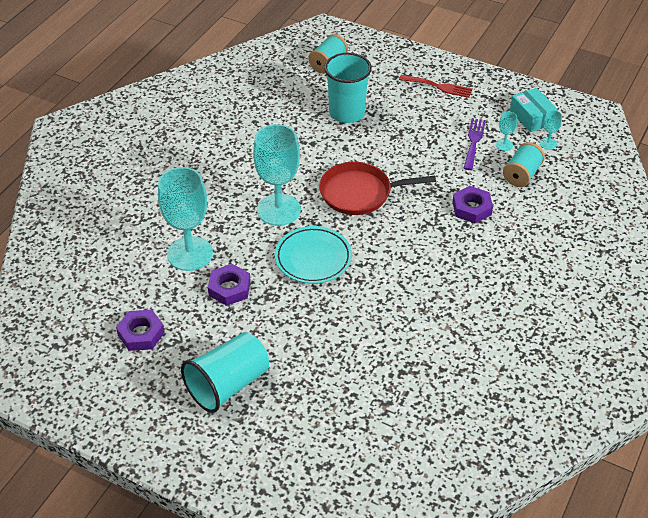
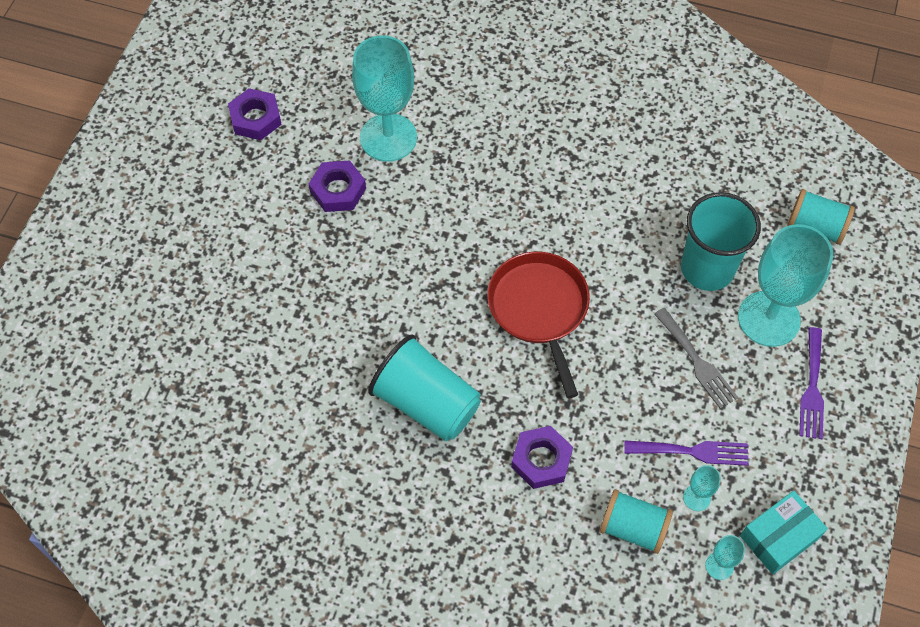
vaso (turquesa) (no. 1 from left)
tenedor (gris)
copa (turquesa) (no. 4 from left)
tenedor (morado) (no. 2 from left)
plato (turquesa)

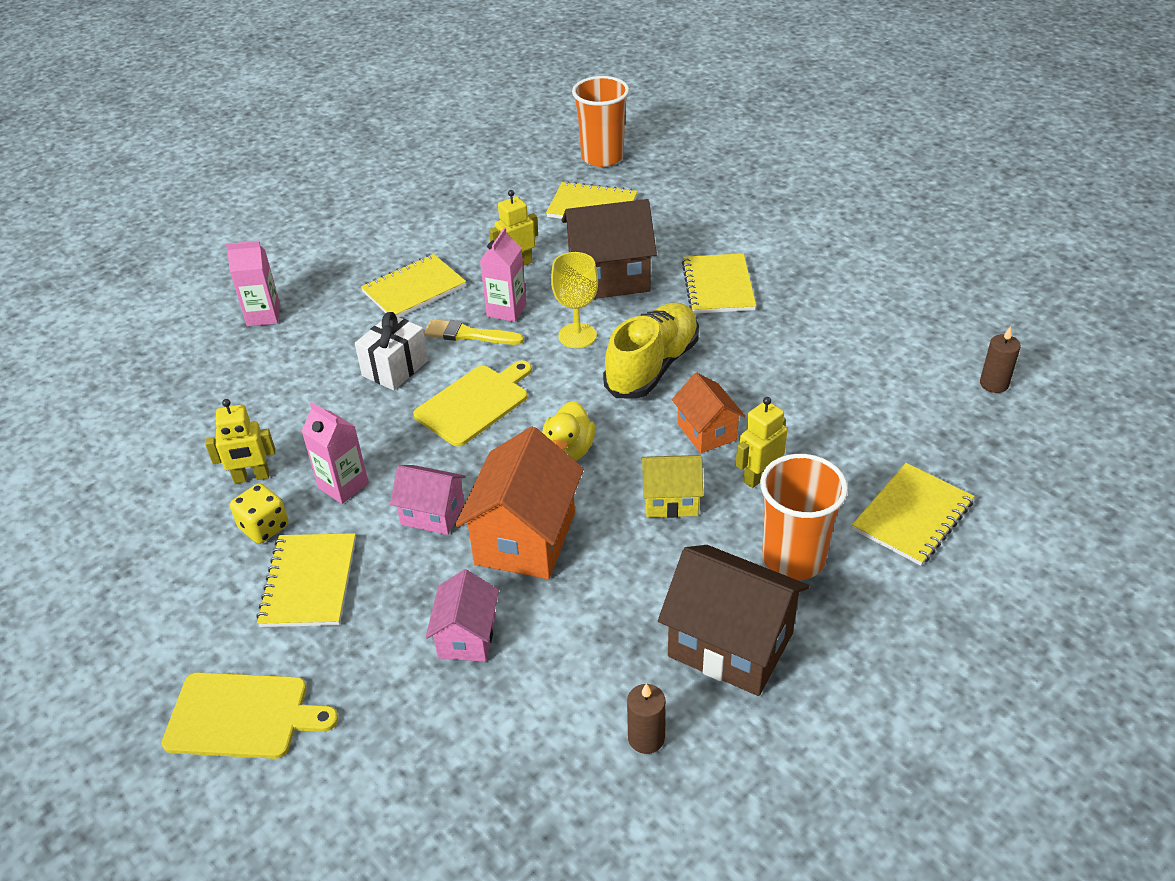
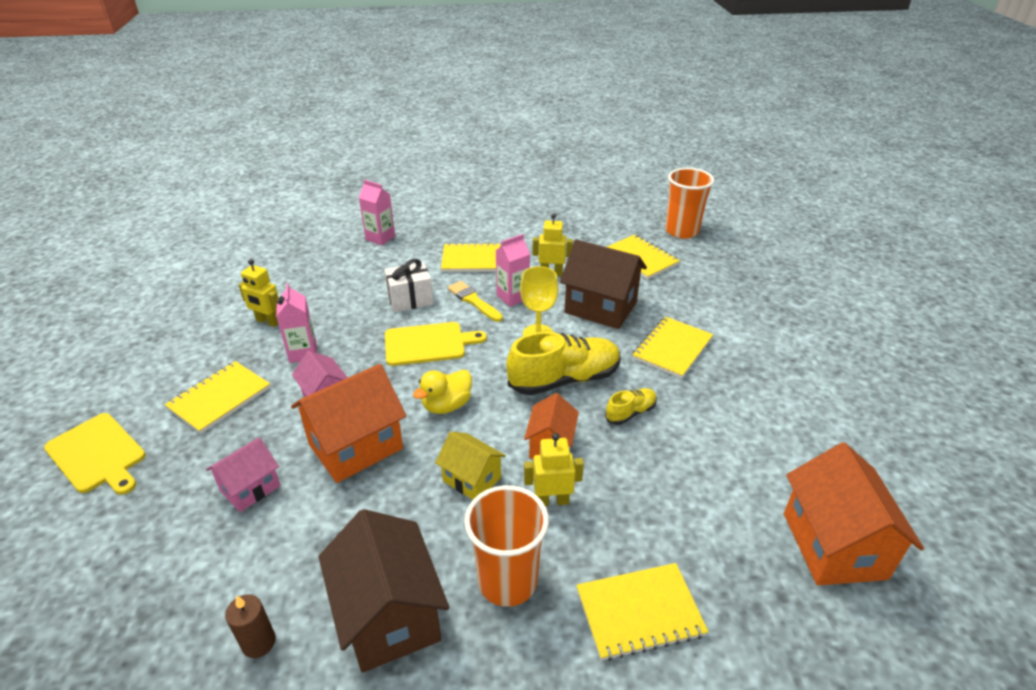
zapato (amarillo) (no. 2 from left)
casa (naranja) (no. 3 from left)
dado (amarillo)

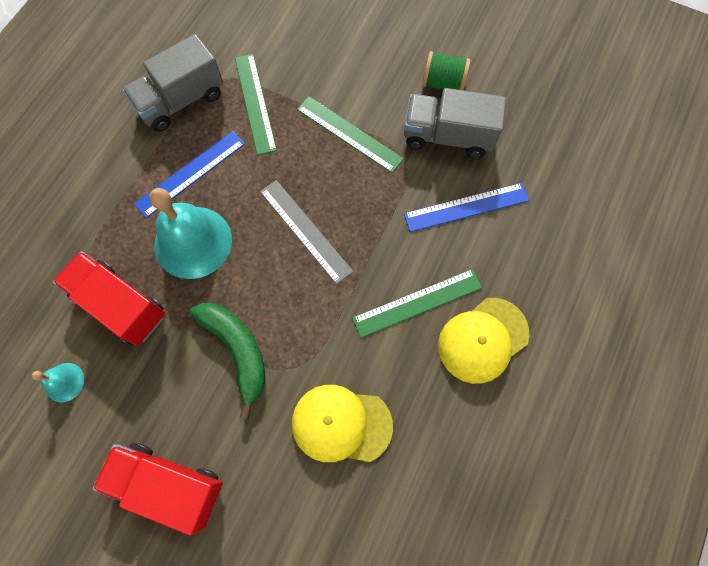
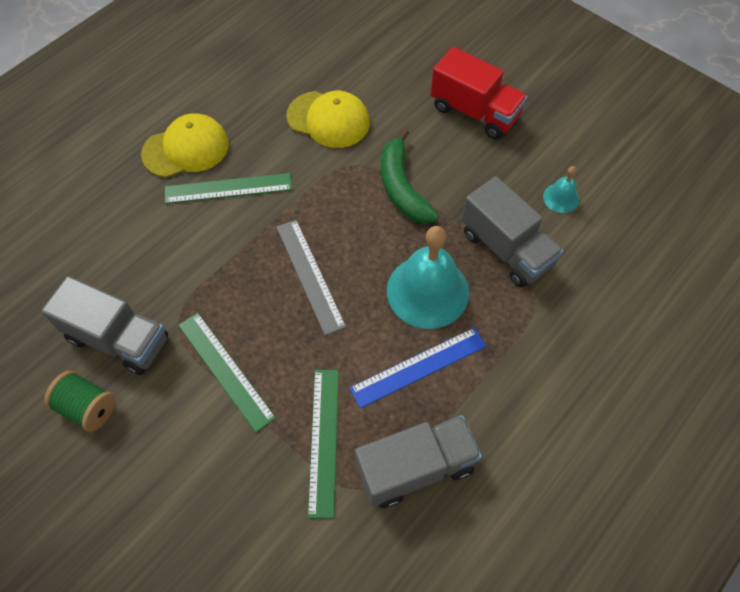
camión (gris) (no. 3 from left)
regla (azul) (no. 2 from left in the first image)

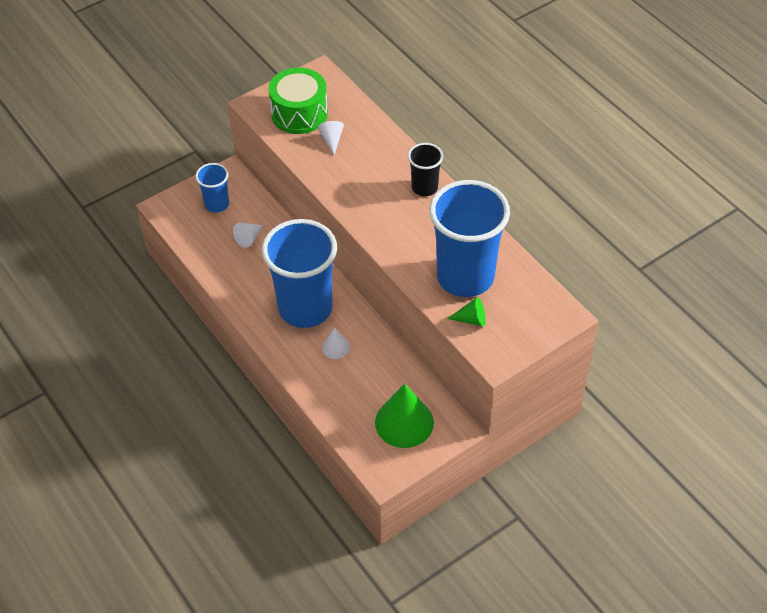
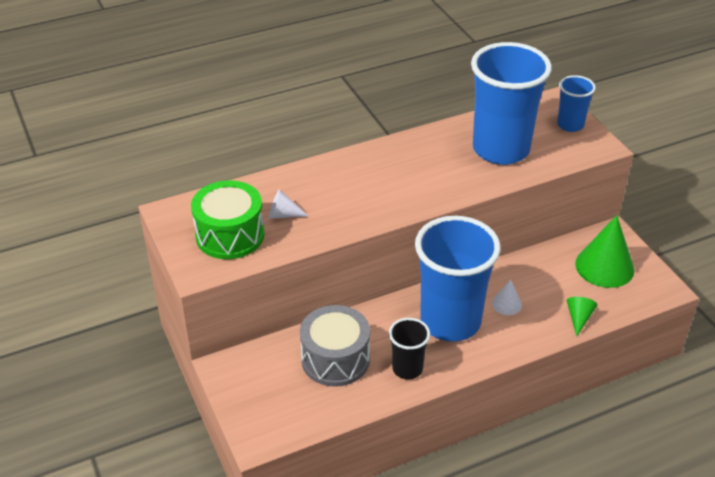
tambor (gris)
vaso (negro)
vaso (azul) (no. 3 from left)
cono (verde) (no. 1 from left)

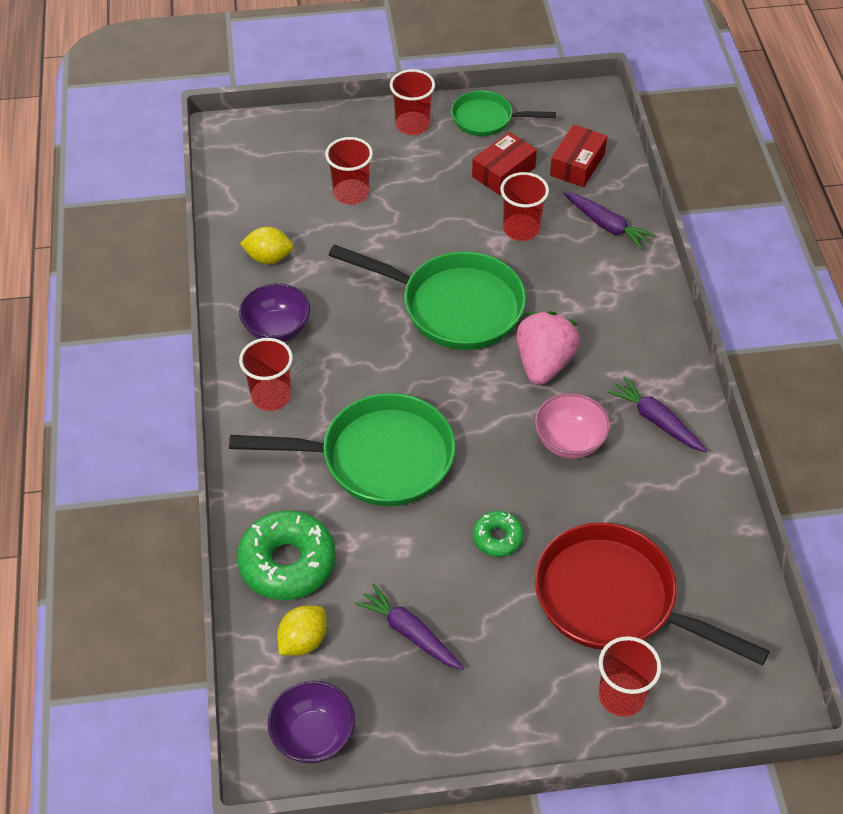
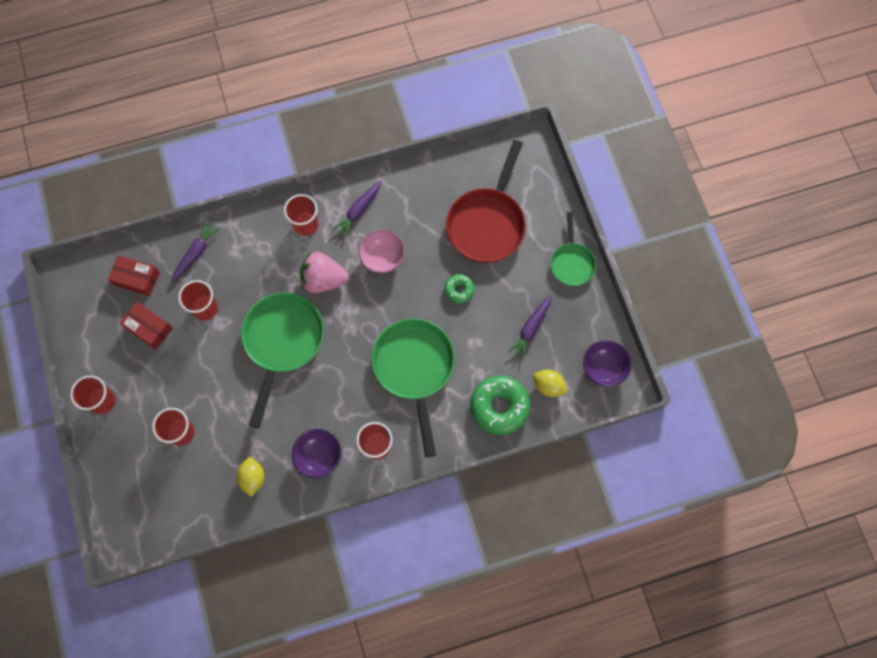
vaso (rojo) (no. 4 from left)
sartén (verde) (no. 3 from left)

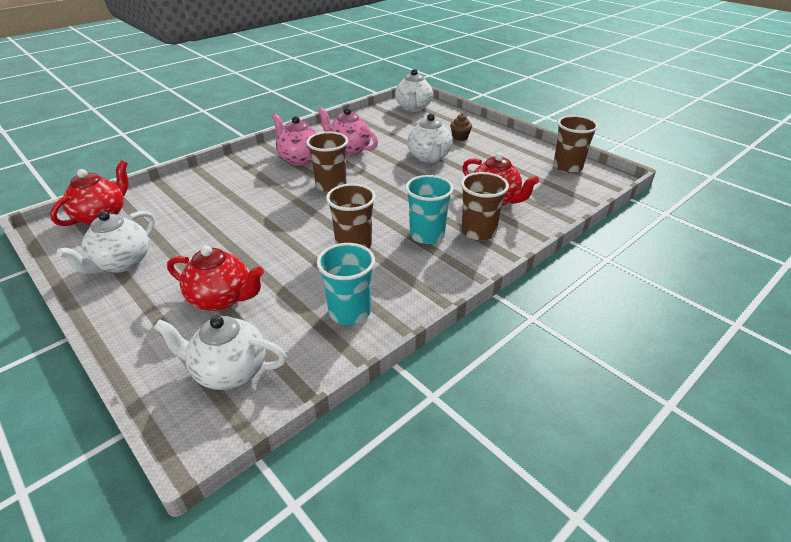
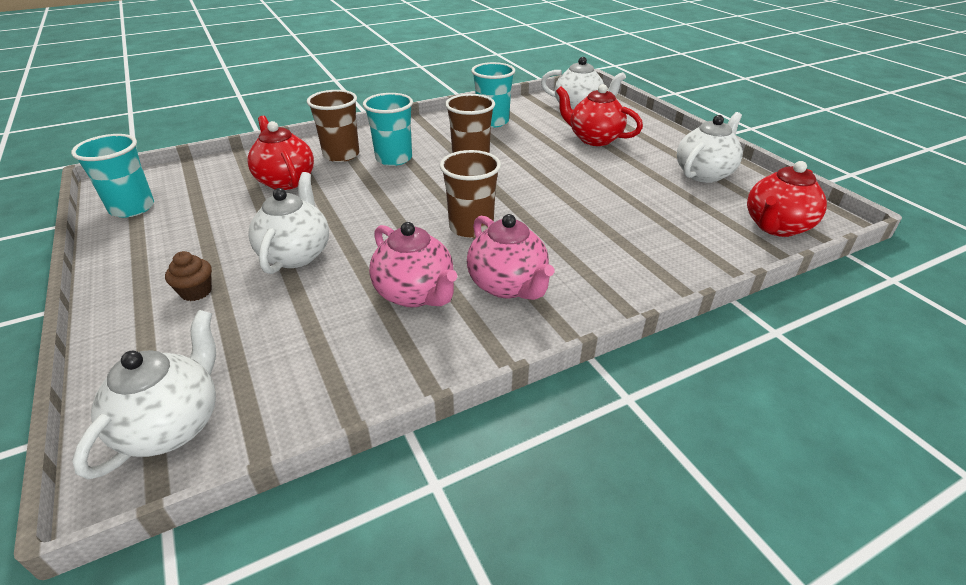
vaso (turquesa) (no. 1 from left)

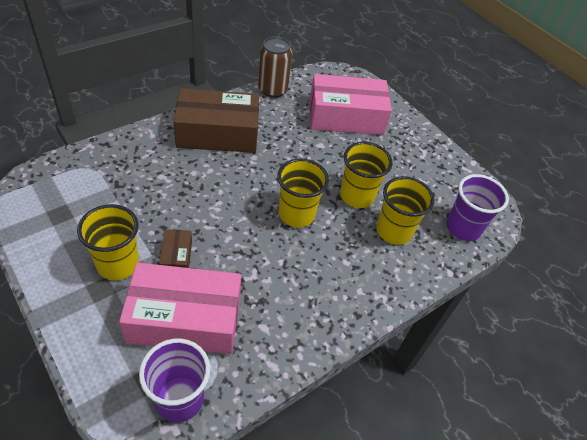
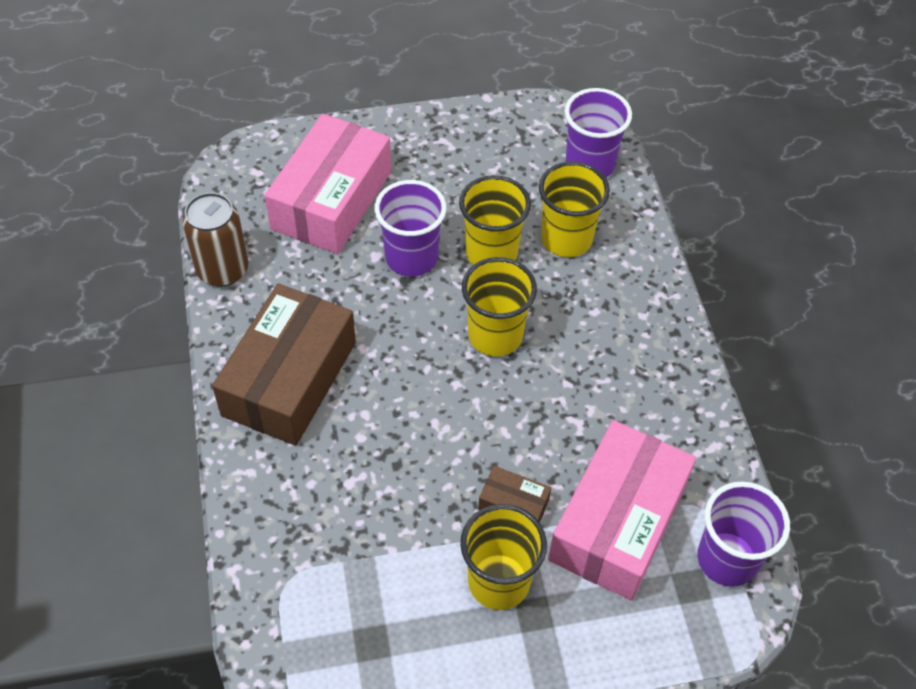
vaso (morado) (no. 1 from left)

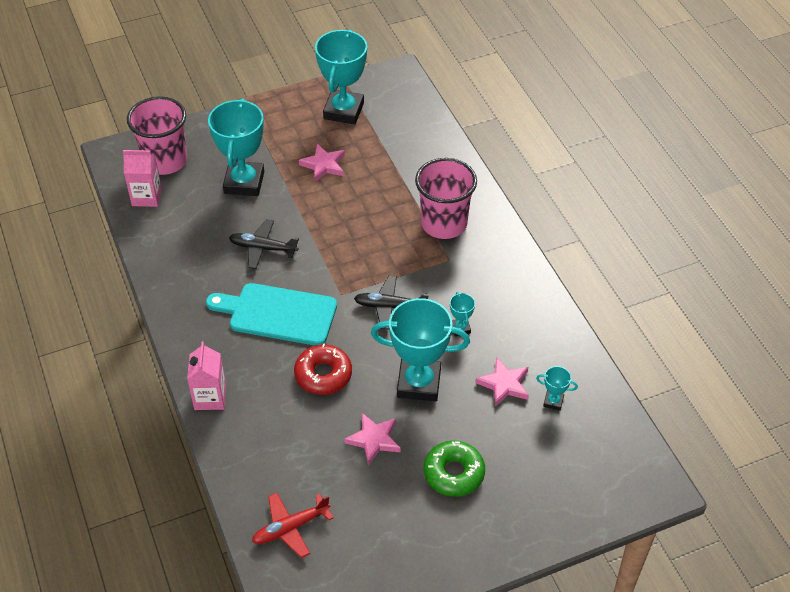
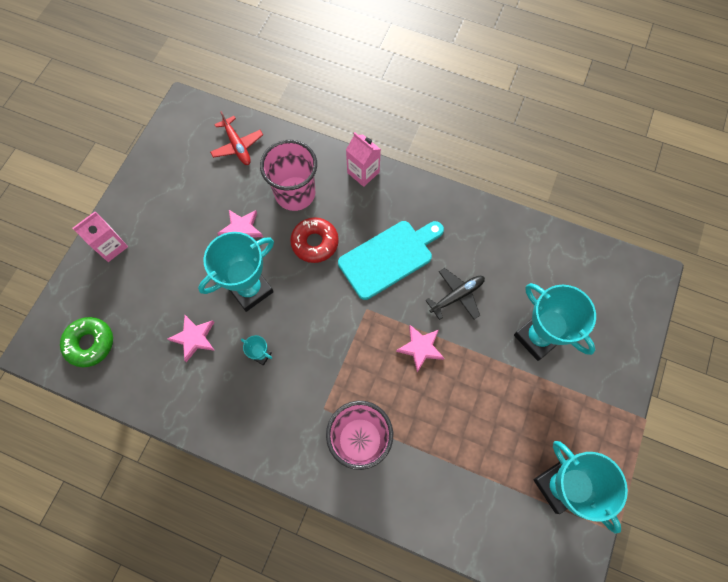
rosquilla (verde)
cartón de leche (rosa) (no. 1 from left)
avión (rojo)
vaso (rosa) (no. 1 from left)
estrella (rosa) (no. 3 from left)
avión (negro) (no. 2 from left in the first image)
trofeo (turquesa) (no. 5 from left in the first image)

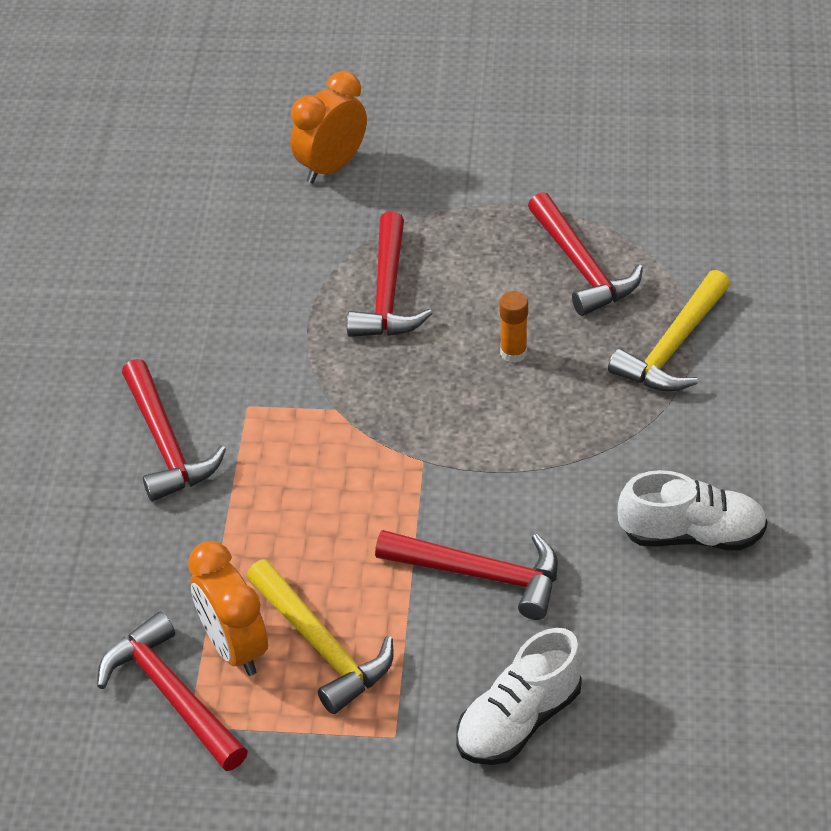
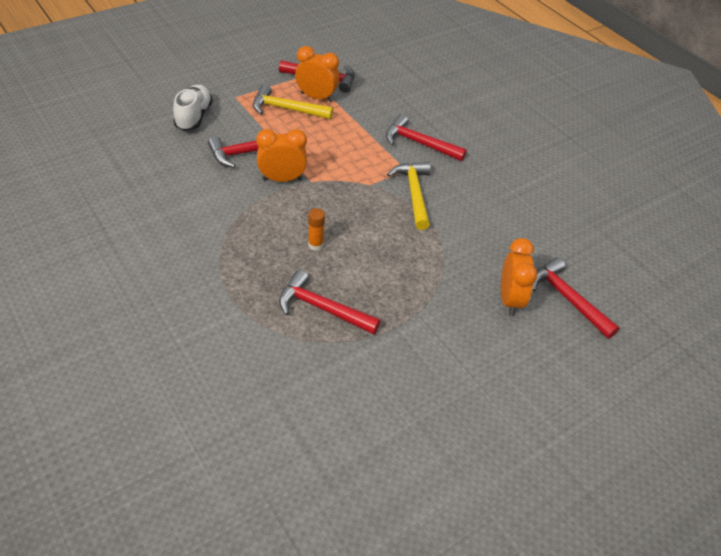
despertador (naranja) (no. 1 from left)
martillo (amarillo) (no. 2 from left)
martillo (rojo) (no. 5 from left)
zapato (blanco) (no. 2 from left in the first image)

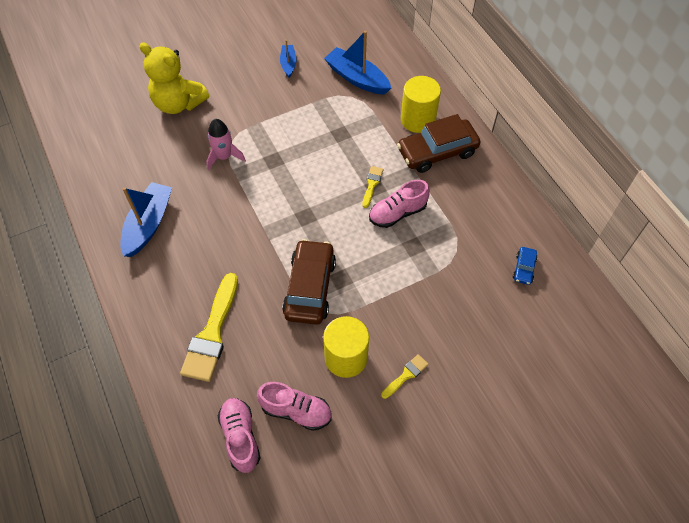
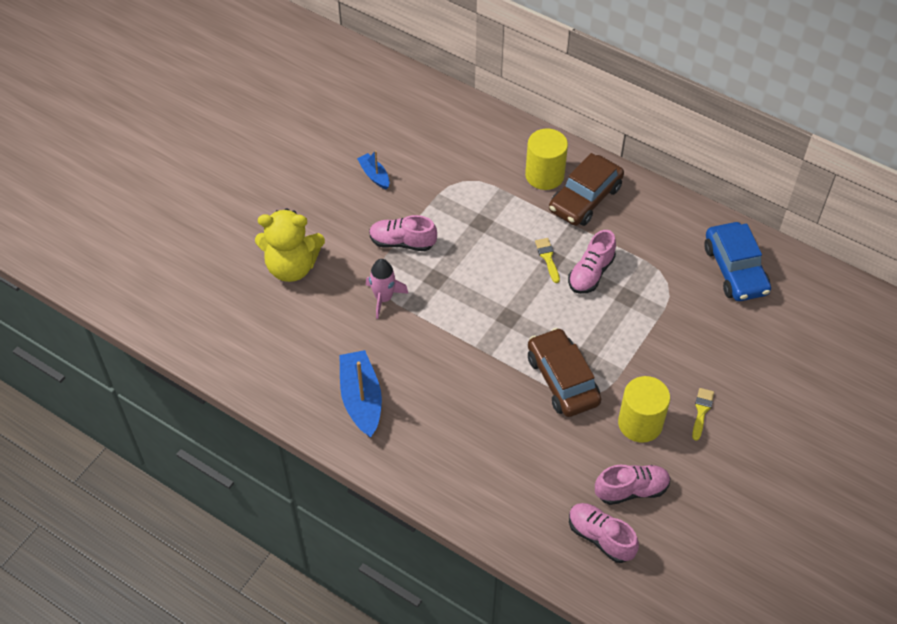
zapato (rosa) (no. 1 from left)
coche (azul)
pincel (amarillo) (no. 1 from left in the first image)
barco (azul) (no. 3 from left in the first image)

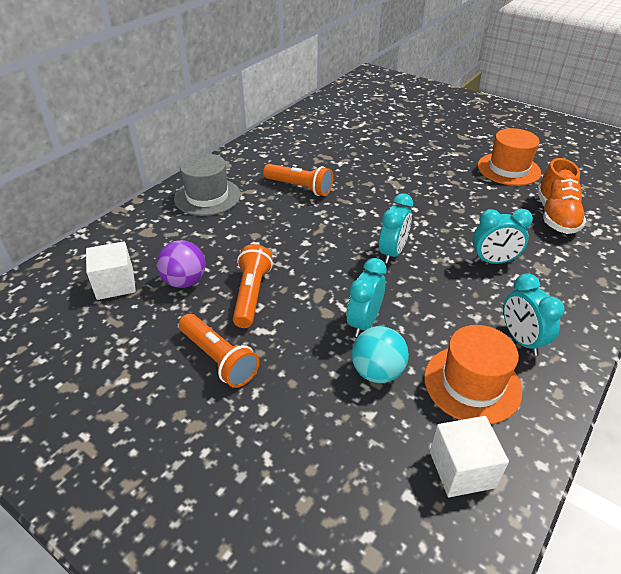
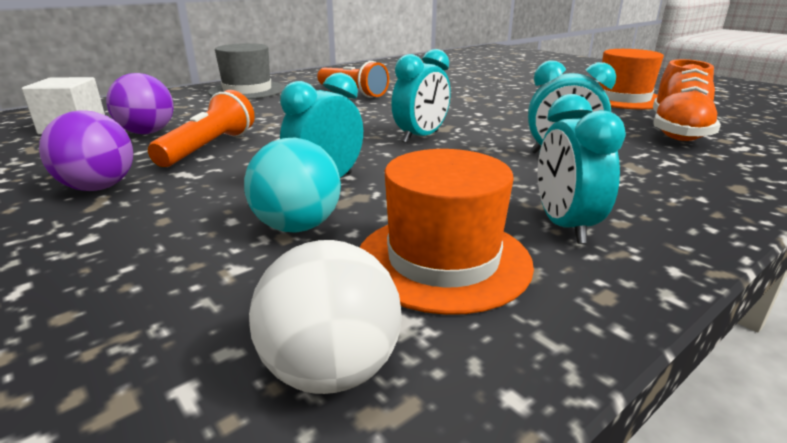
pelota (morado) (no. 1 from left)
pelota (blanco)

